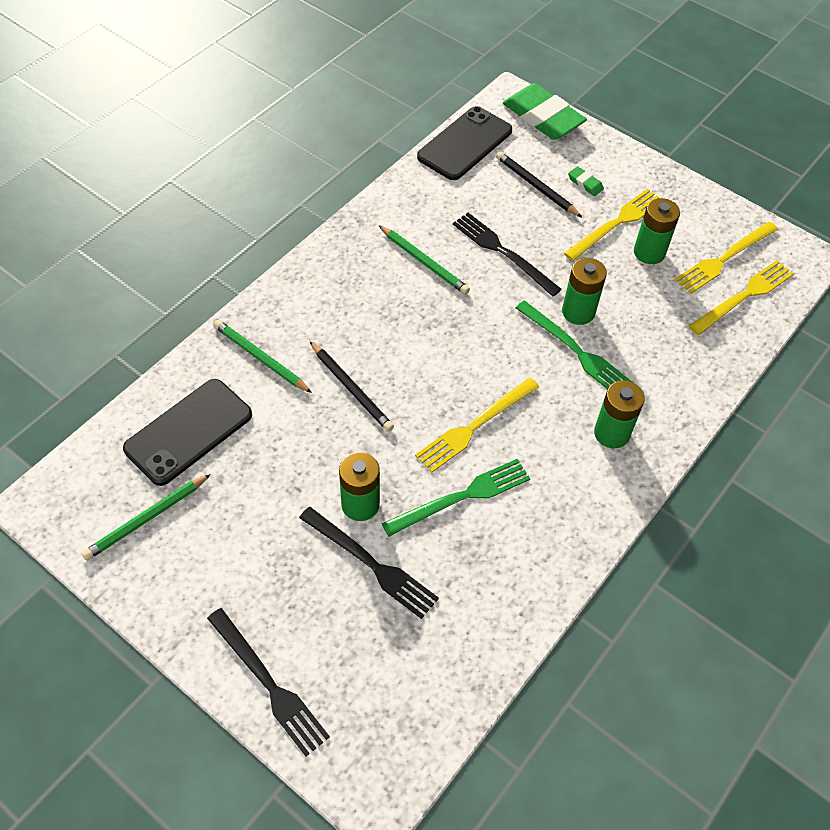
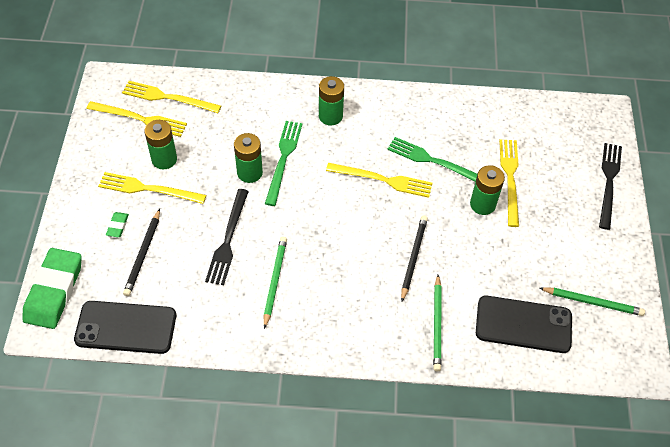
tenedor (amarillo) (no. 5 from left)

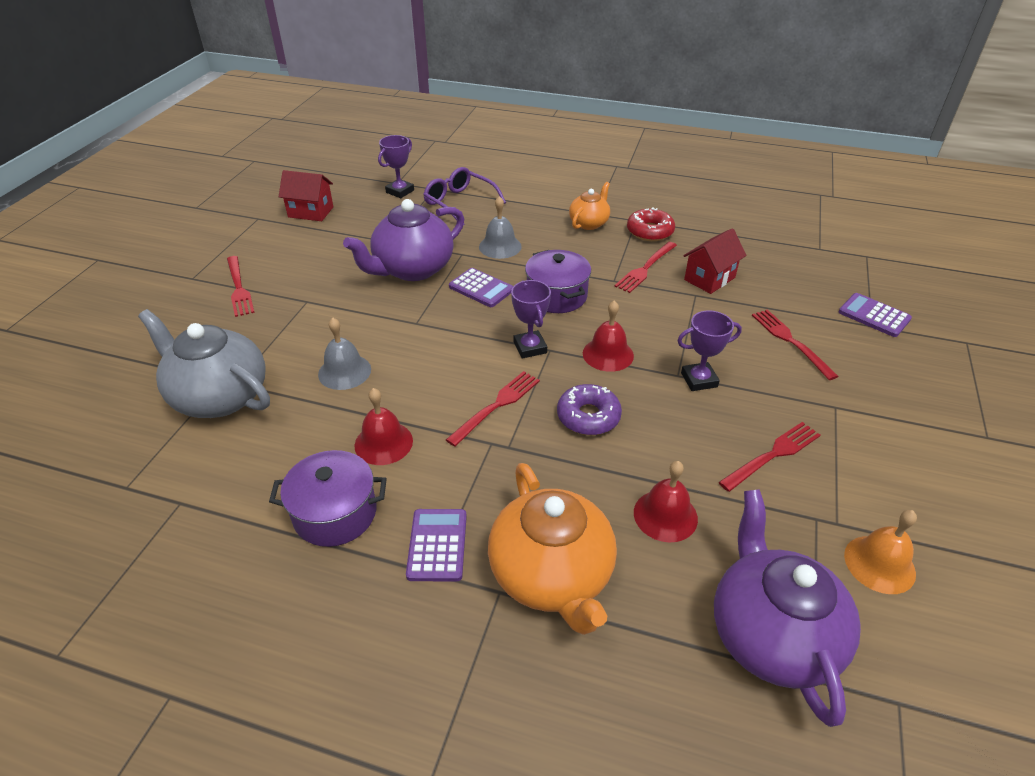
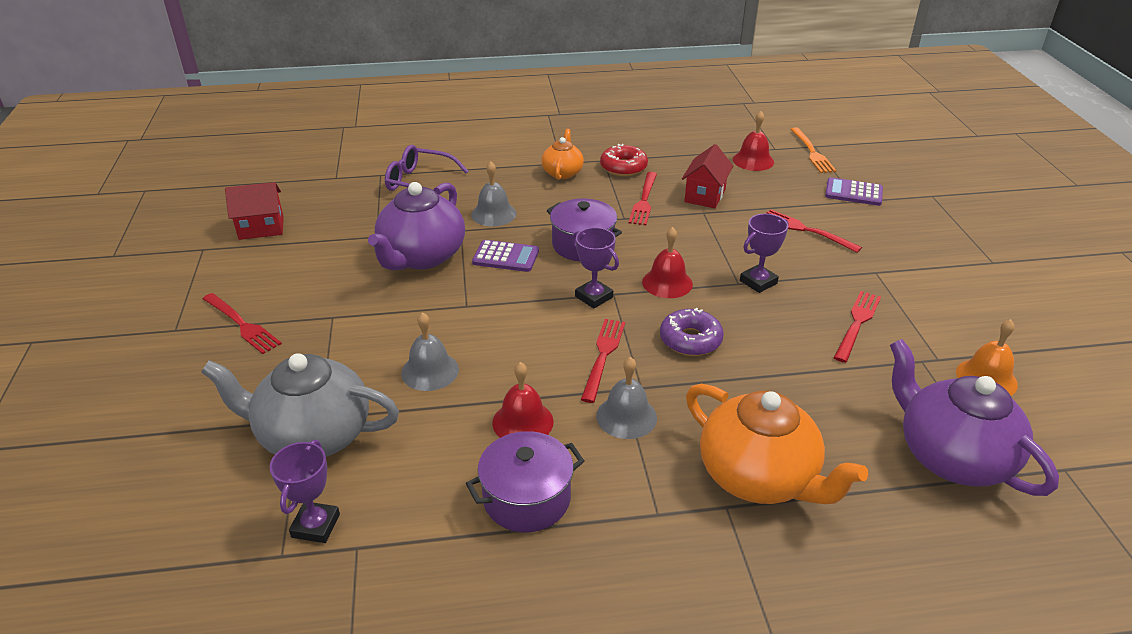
trofeo (morado) (no. 1 from left)
campana (gris) (no. 3 from left)
campana (rojo) (no. 3 from left)
tenedor (naranja)
calculadora (morado) (no. 1 from left in the first image)

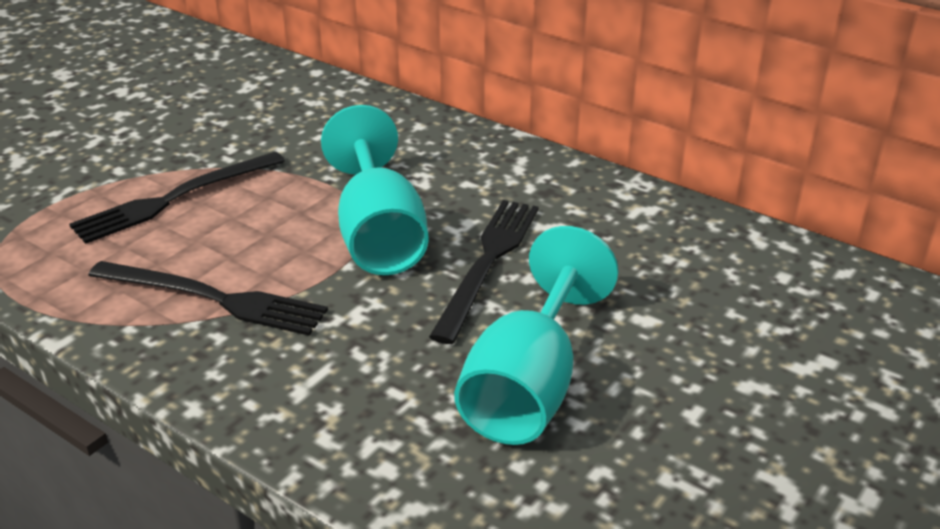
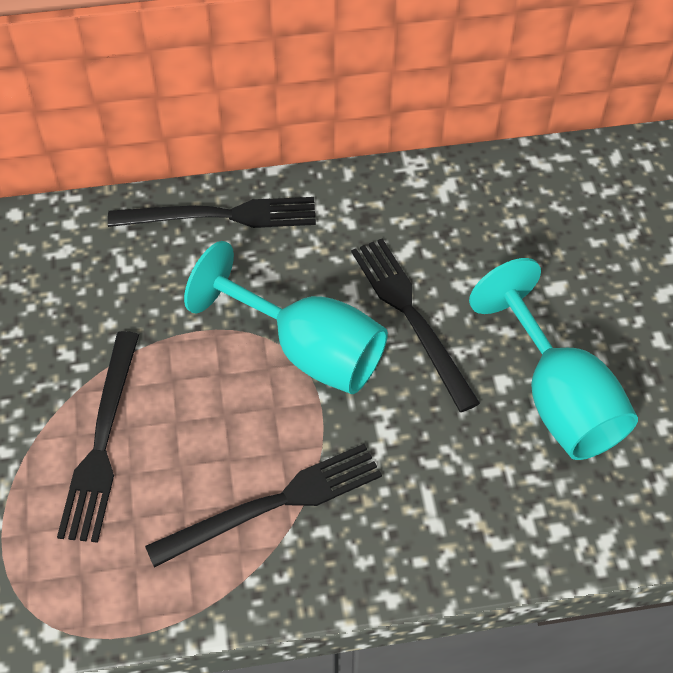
tenedor (negro) (no. 2 from left)

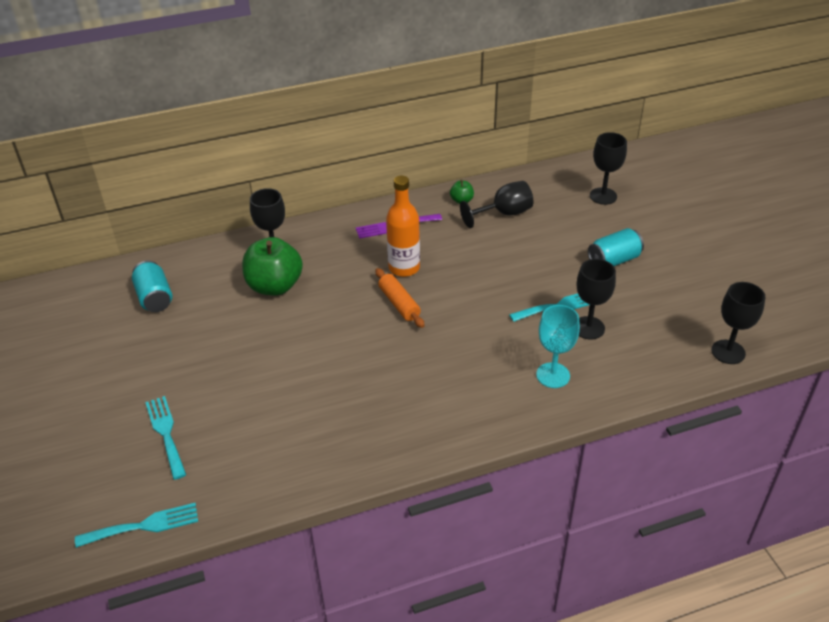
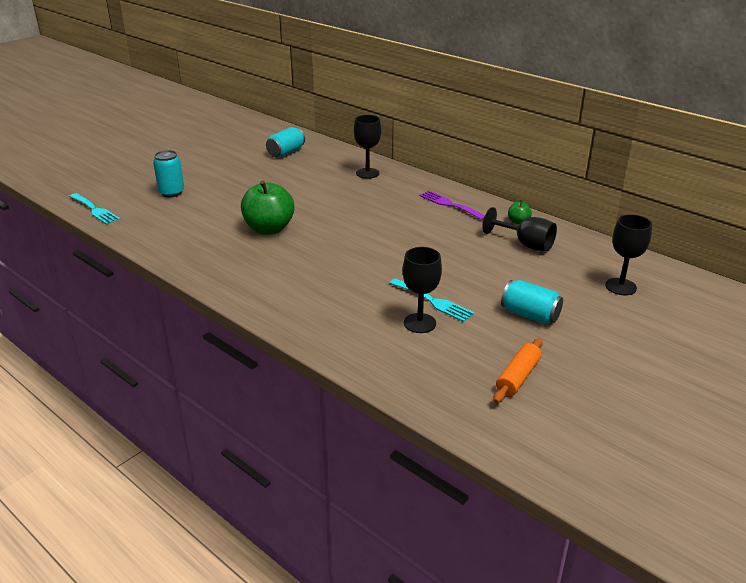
lata (turquesa) (no. 1 from left)
manzana (verde) (no. 1 from left)
rodillo (naranja)
botella (naranja)
copa (turquesa)
copa (negro) (no. 5 from left in the first image)

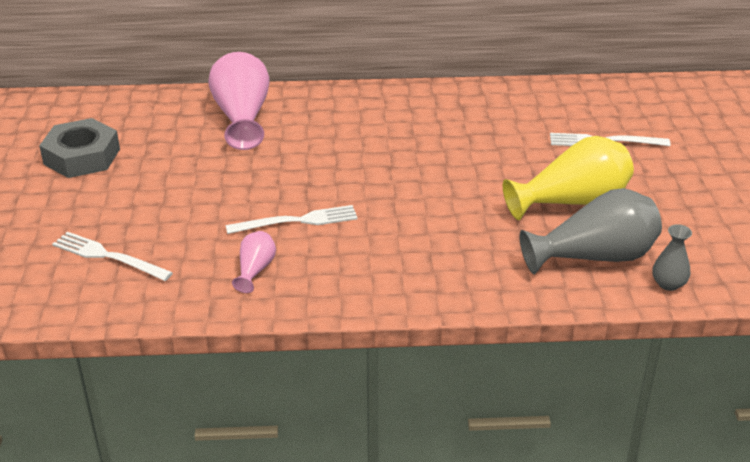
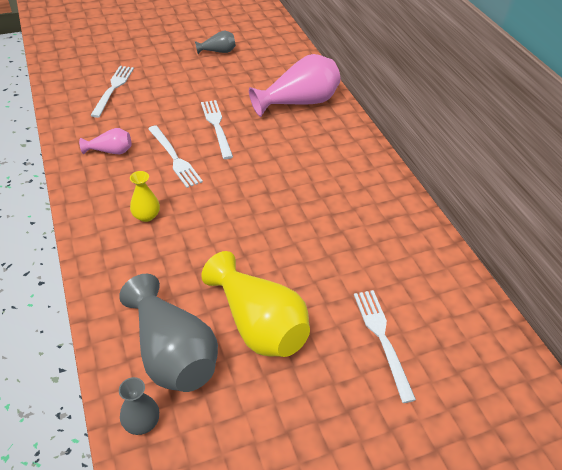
florero (amarillo) (no. 1 from left)
florero (gris) (no. 3 from left)
tenedor (blanco) (no. 3 from left)

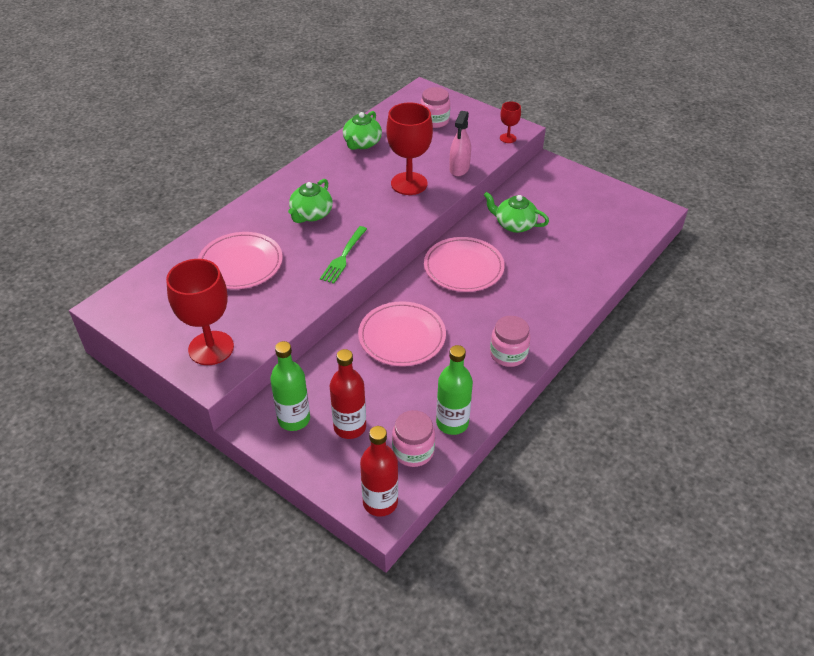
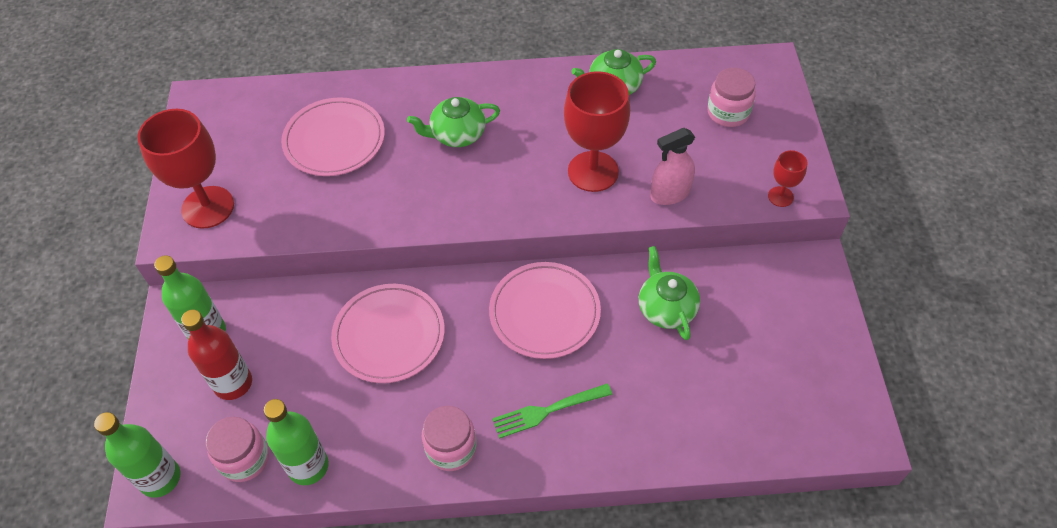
botella (verde) (no. 1 from left)
tenedor (verde)

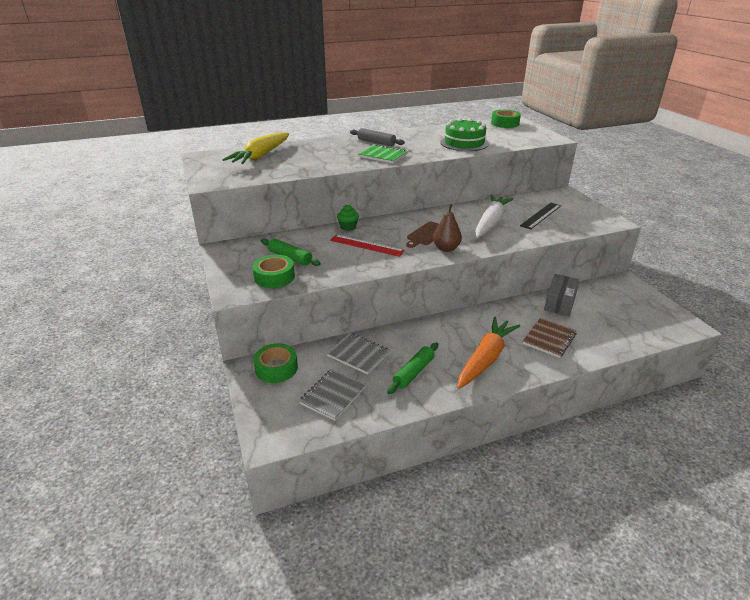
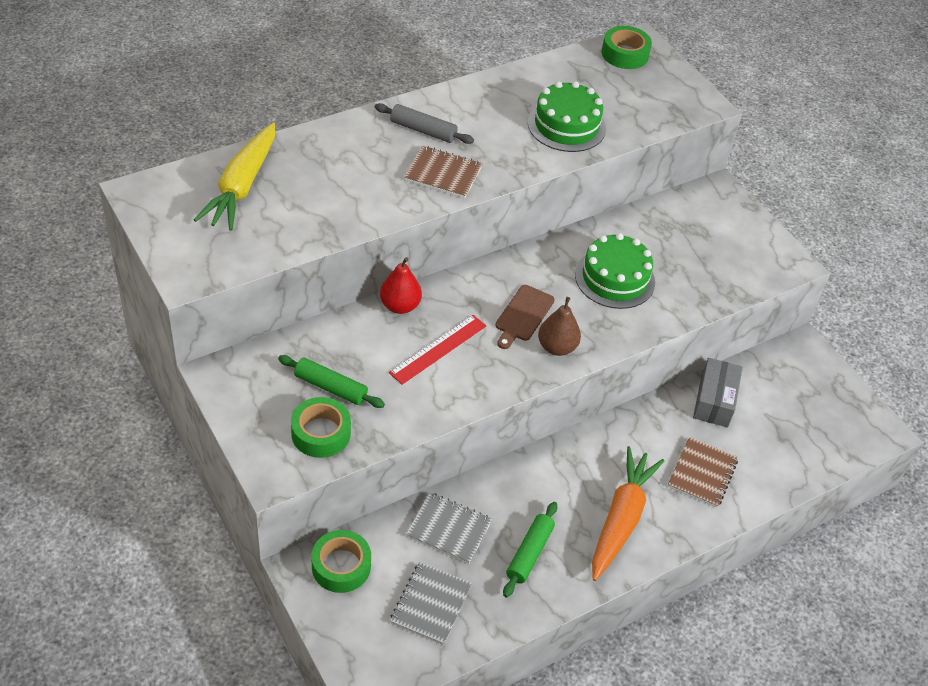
pera (rojo)
regla (rojo)
cuaderno (marrón) (no. 1 from left)
tarta (verde) (no. 2 from left)
regla (negro)

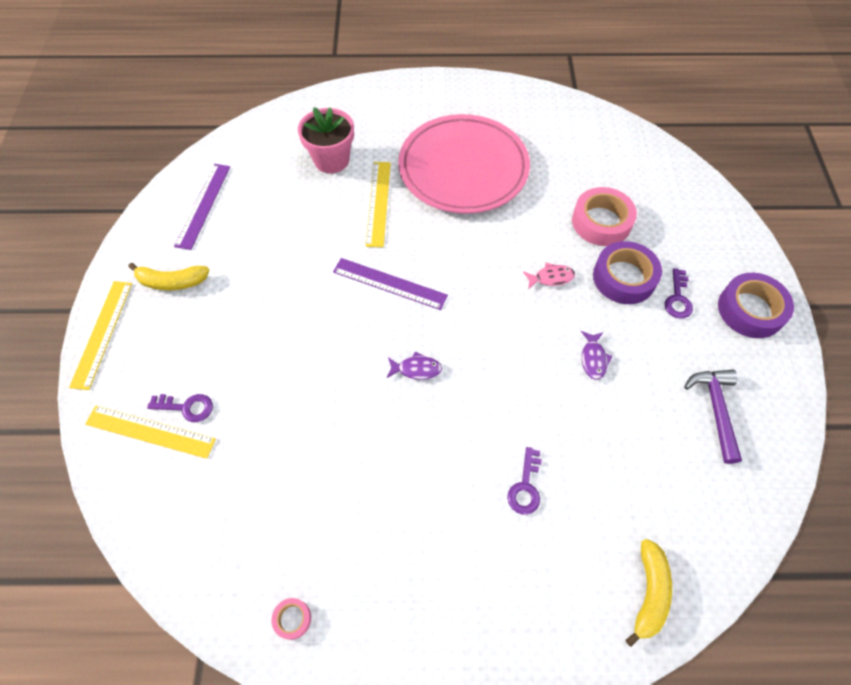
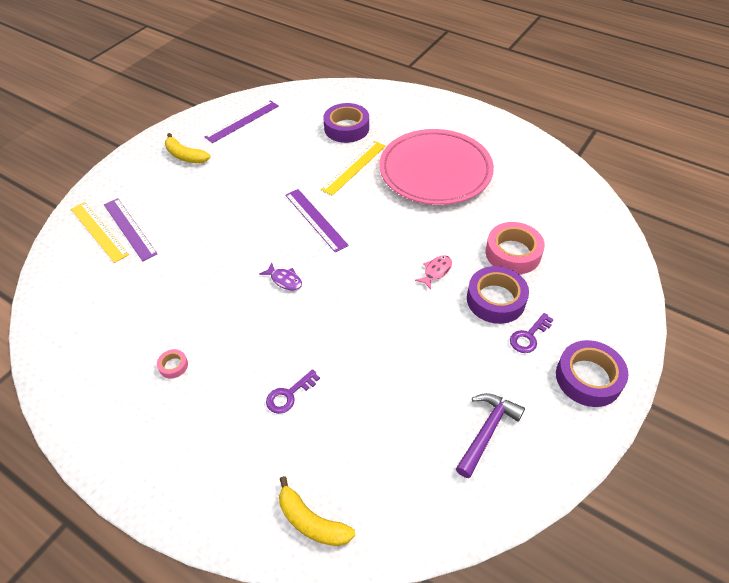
regla (morado) (no. 1 from left)
cinta adhesiva (rosa) (no. 1 from left)
plátano (amarillo) (no. 2 from left)
cinta adhesiva (morado) (no. 1 from left)
pez (rosa)
regla (amarillo) (no. 1 from left in the first image)
pez (morado) (no. 2 from left in the first image)

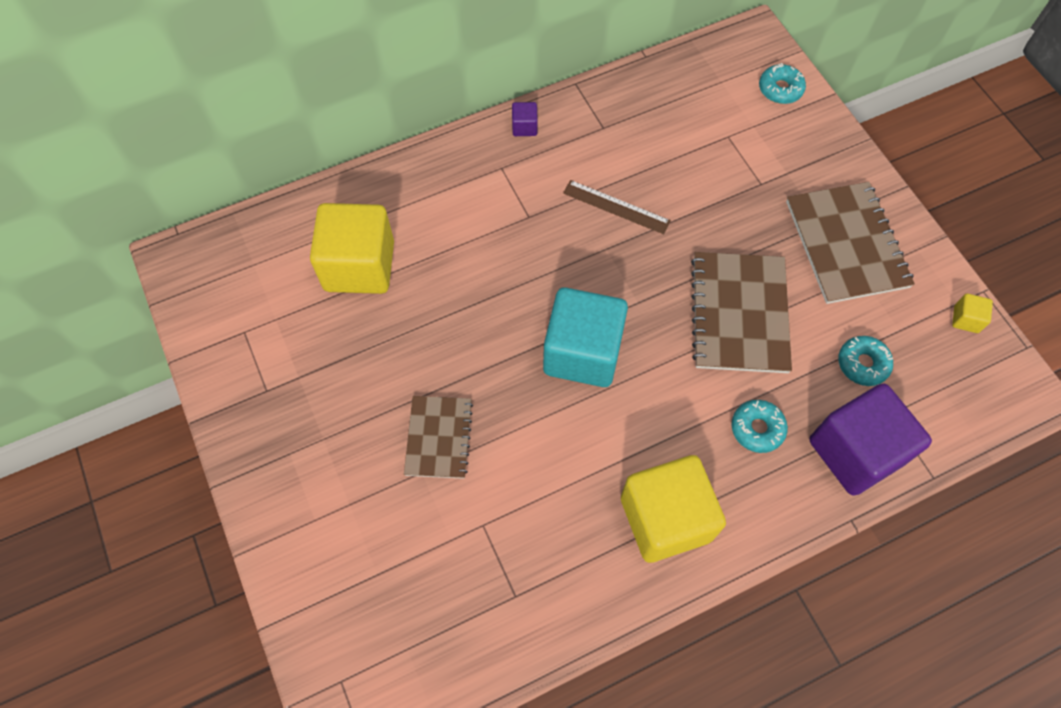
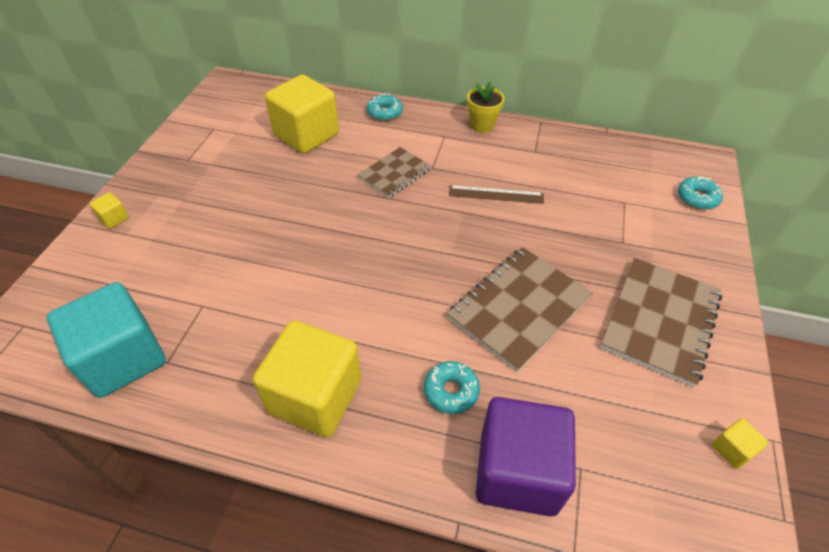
cubo (turquesa)
cubo (amarillo) (no. 1 from left)
cuaderno (marrón) (no. 1 from left)
rosquilla (turquesa) (no. 1 from left)
regla (marrón)
maceta (amarillo)

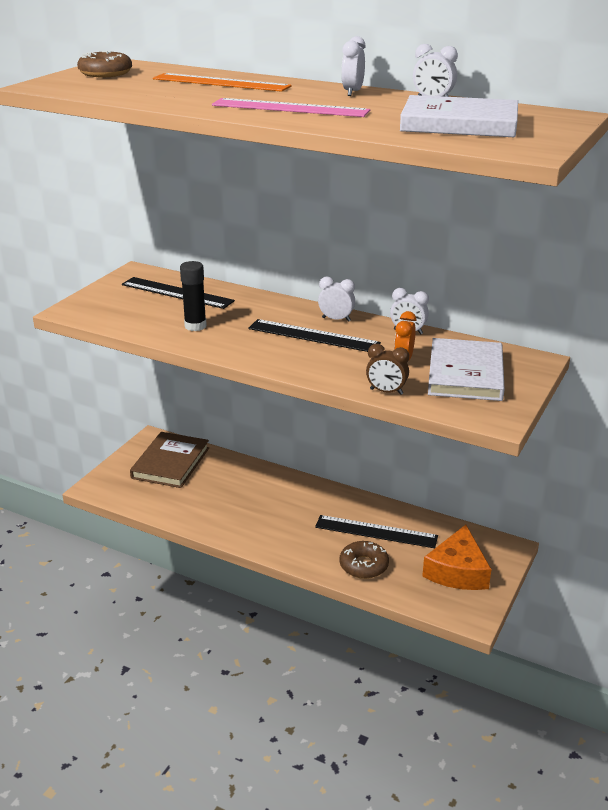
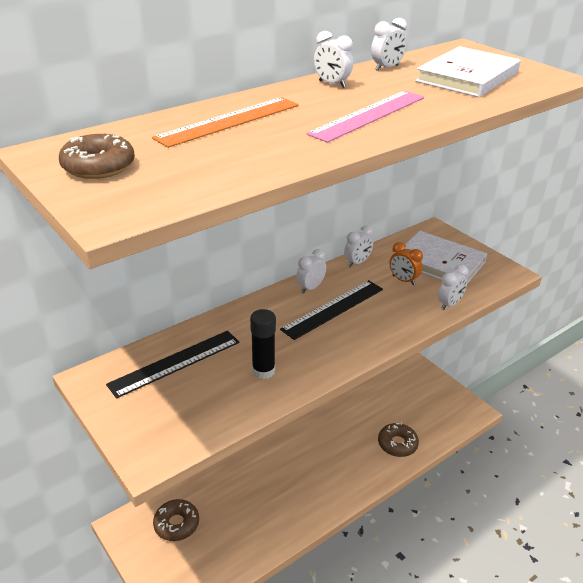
rosquilla (marrón) (no. 2 from left)
despertador (blanco) (no. 5 from left)
regla (negro) (no. 3 from left in the first image)
queso (naranja)

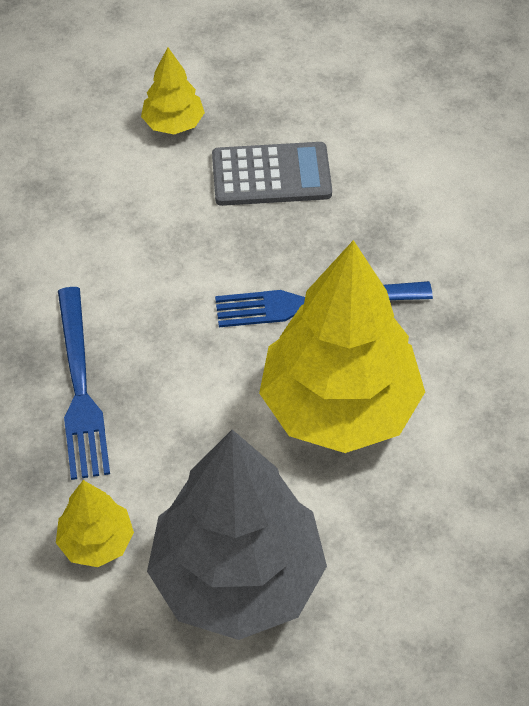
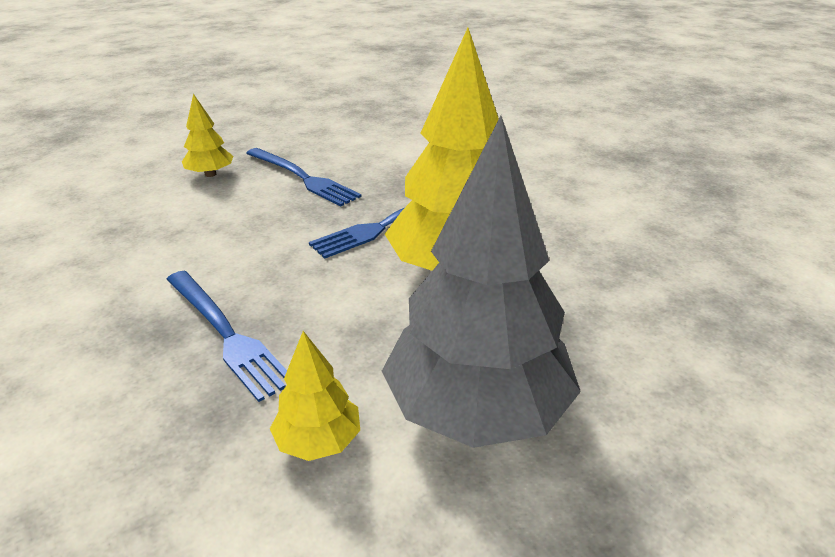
tenedor (azul) (no. 2 from left)

